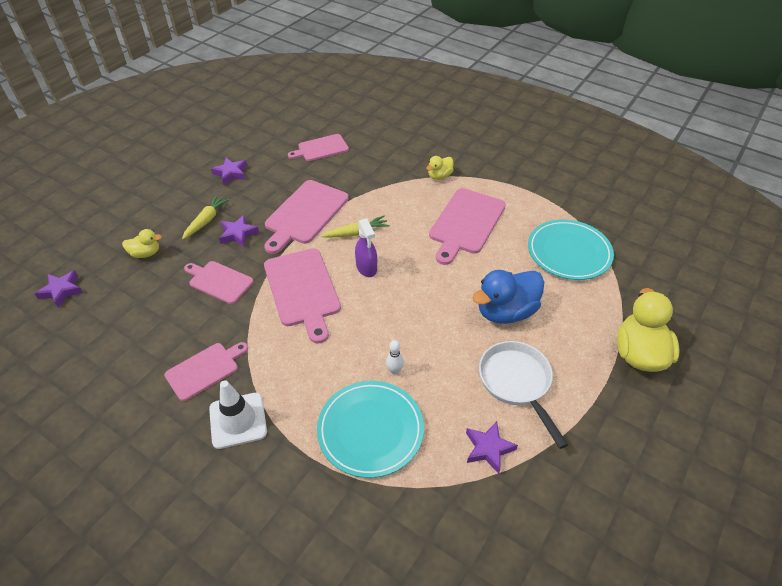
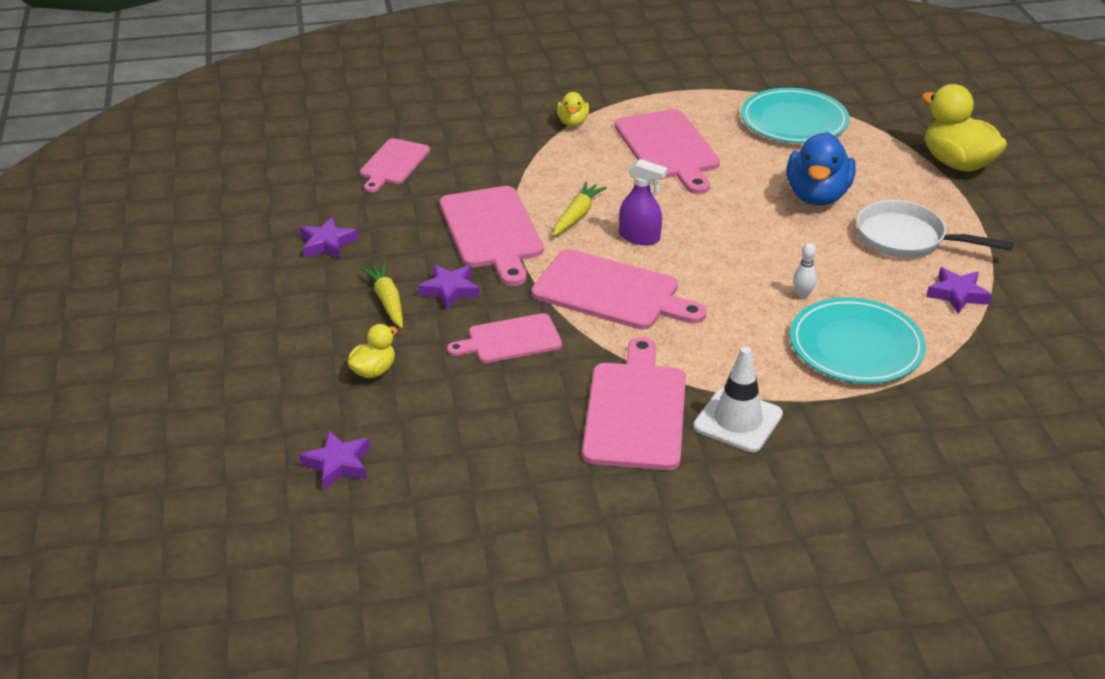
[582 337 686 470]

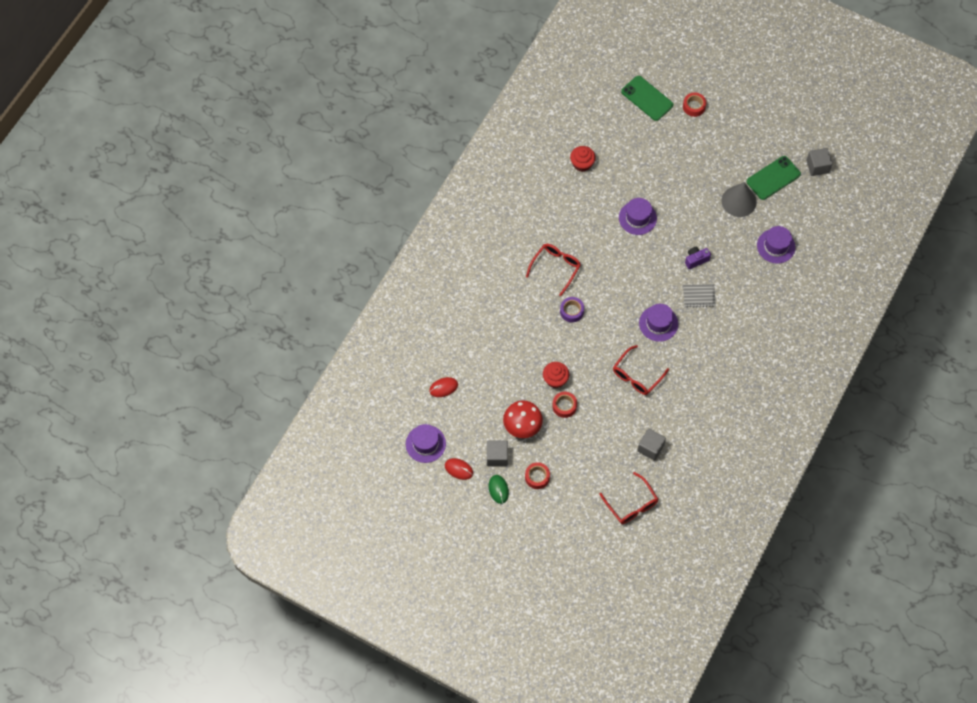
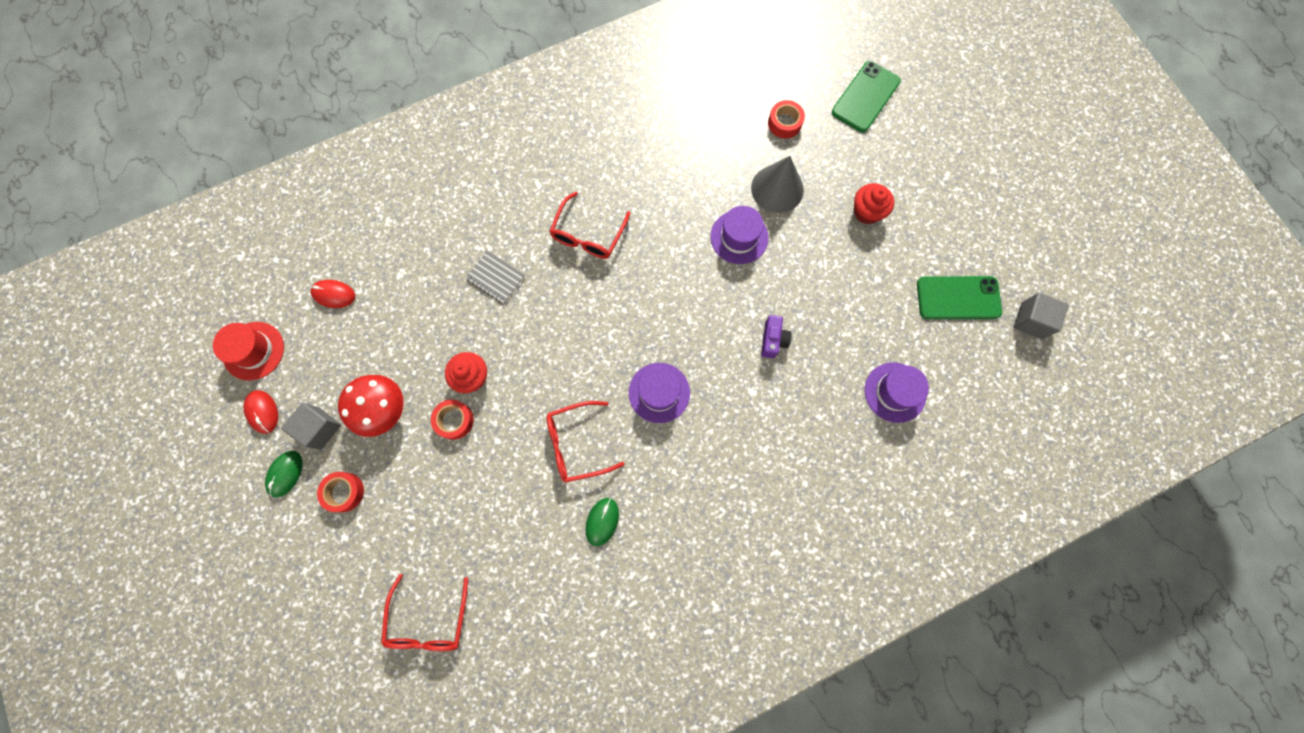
[560 297 584 323] (first image)
[637 428 666 461] (first image)
[585 498 619 546]
[854 183 894 224]
[768 100 805 139]
[466 250 525 304]
[751 156 804 213]
[213 322 284 380]
[549 192 630 259]
[832 61 901 132]
[761 315 792 358]

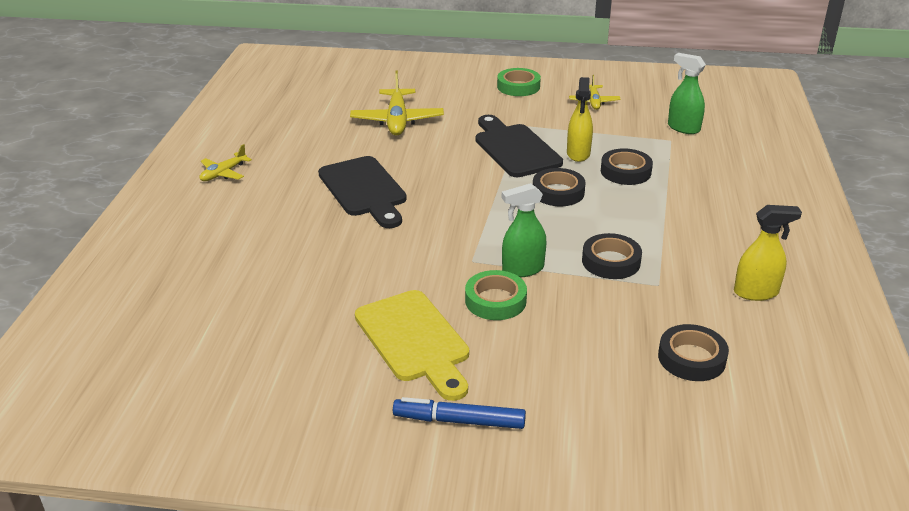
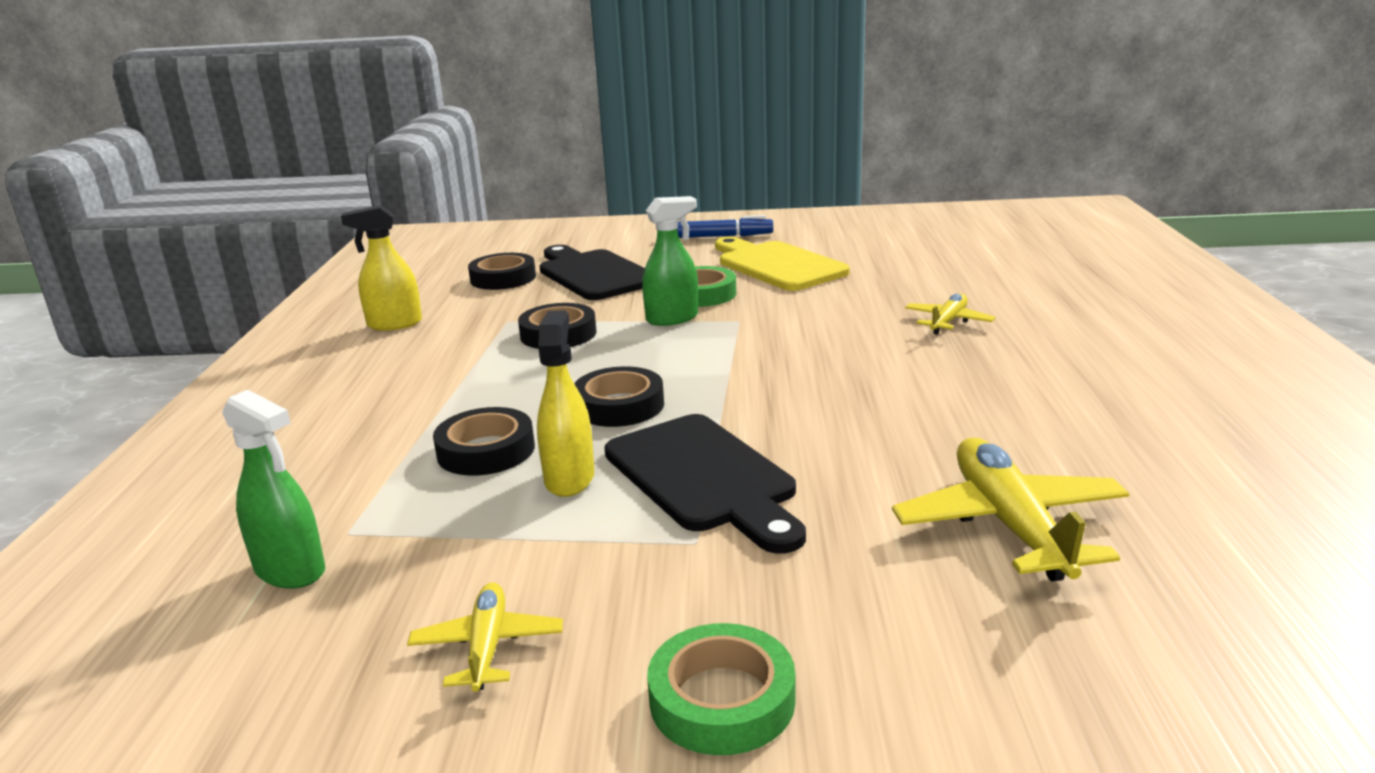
[905 294 995 335]
[539 245 645 300]

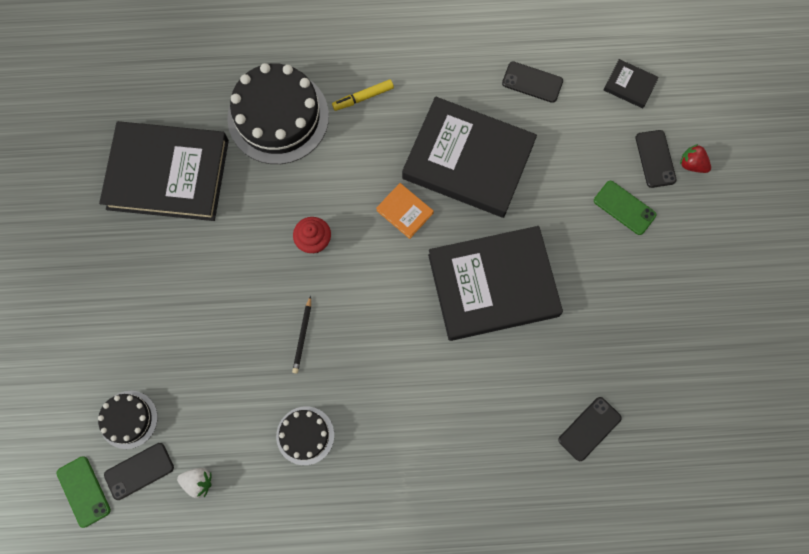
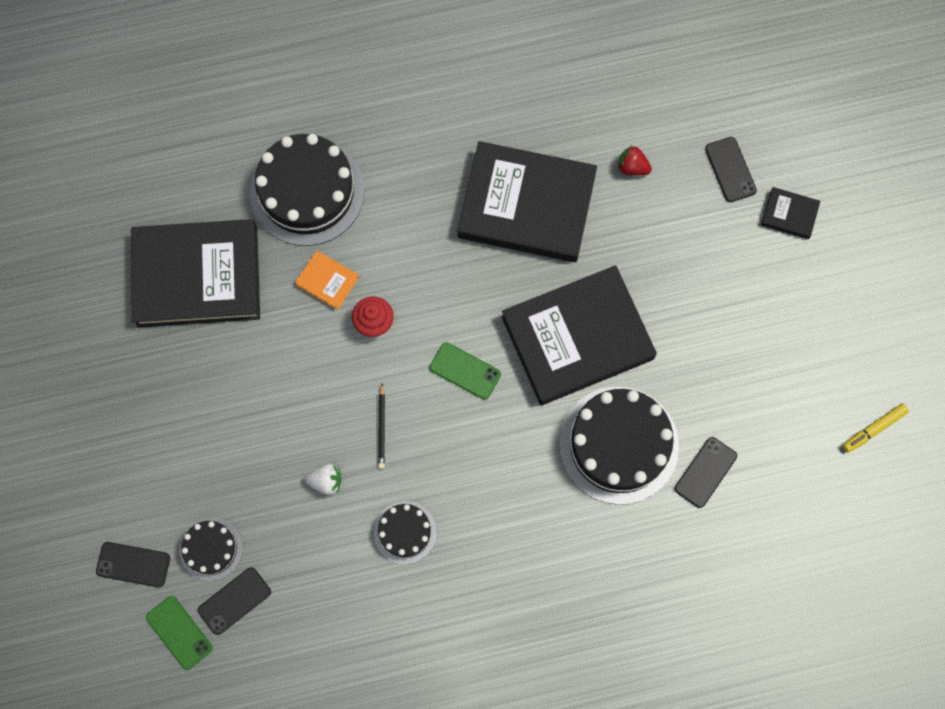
[559 386 679 505]
[305 464 341 495]
[843 403 909 453]
[295 250 359 310]
[96 542 170 587]
[430 342 501 400]
[761 187 820 239]
[618 146 652 176]

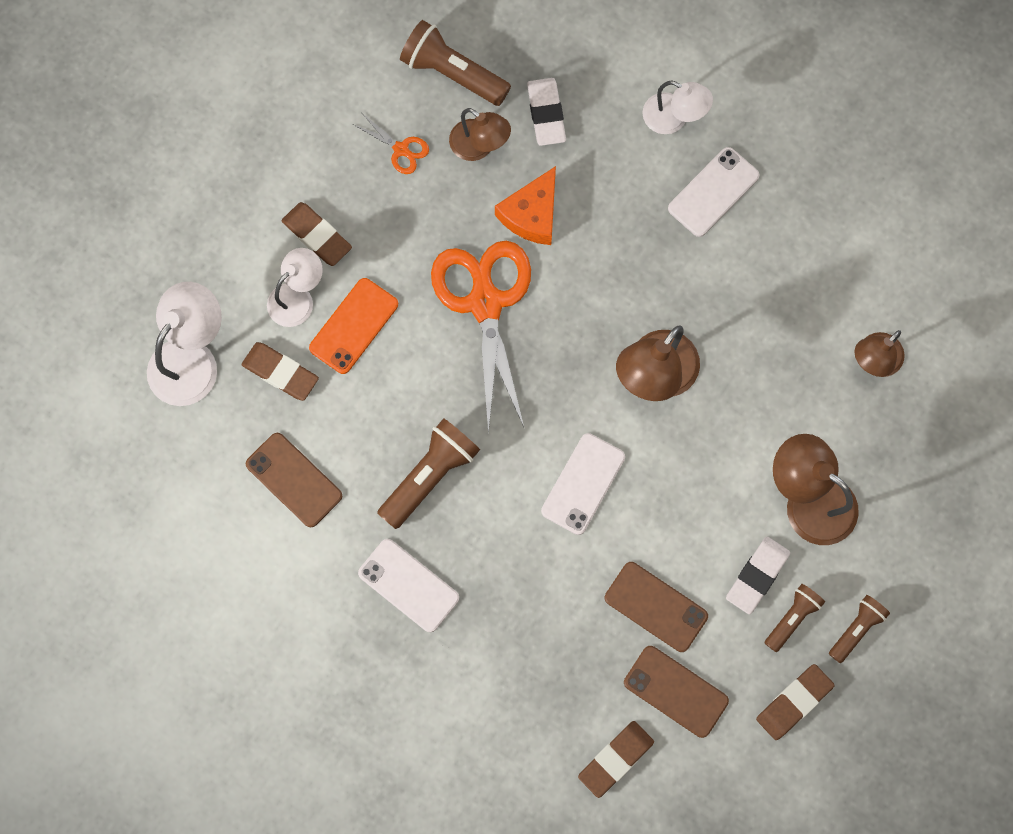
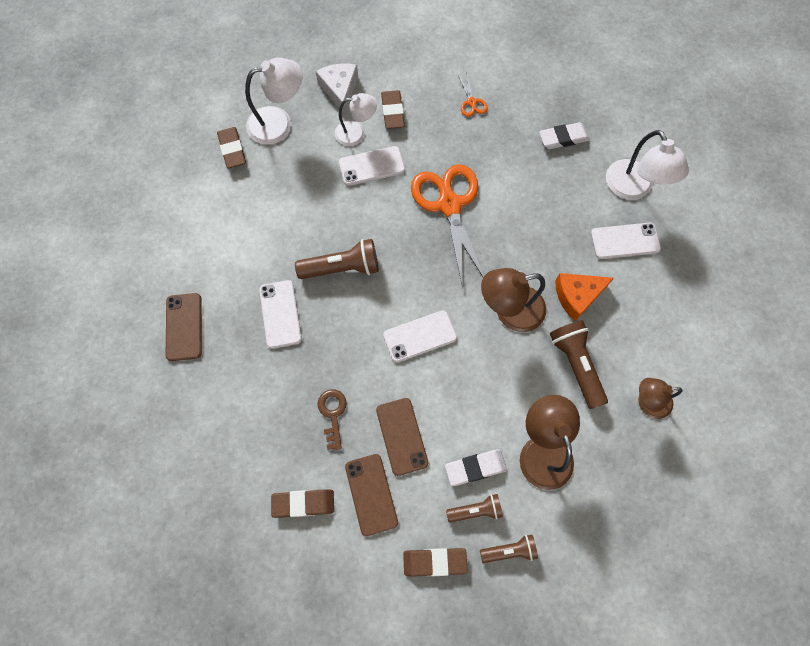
[449 108 511 161] (first image)
[315 63 358 115]
[317 389 347 450]
[217 127 246 168]
[166 293 202 361]
[550 320 608 409]
[555 273 614 321]
[339 146 405 186]
[411 164 484 289]
[539 122 590 149]
[606 130 689 200]

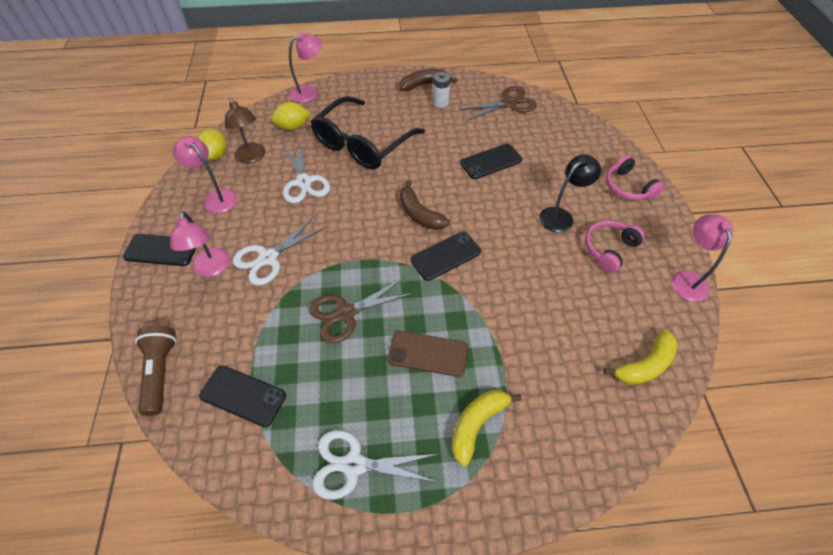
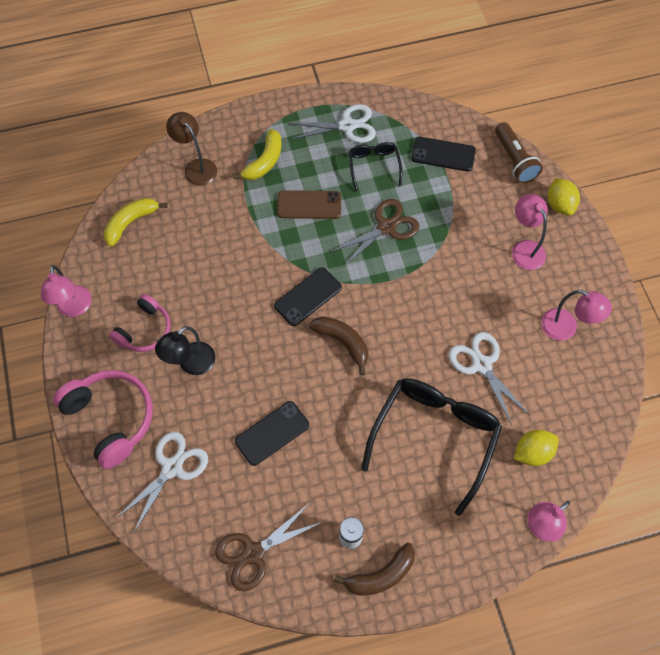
[123 234 196 266] (first image)
[349 142 402 191]
[548 178 580 215]
[166 112 217 186]
[115 432 208 532]
[53 370 153 469]

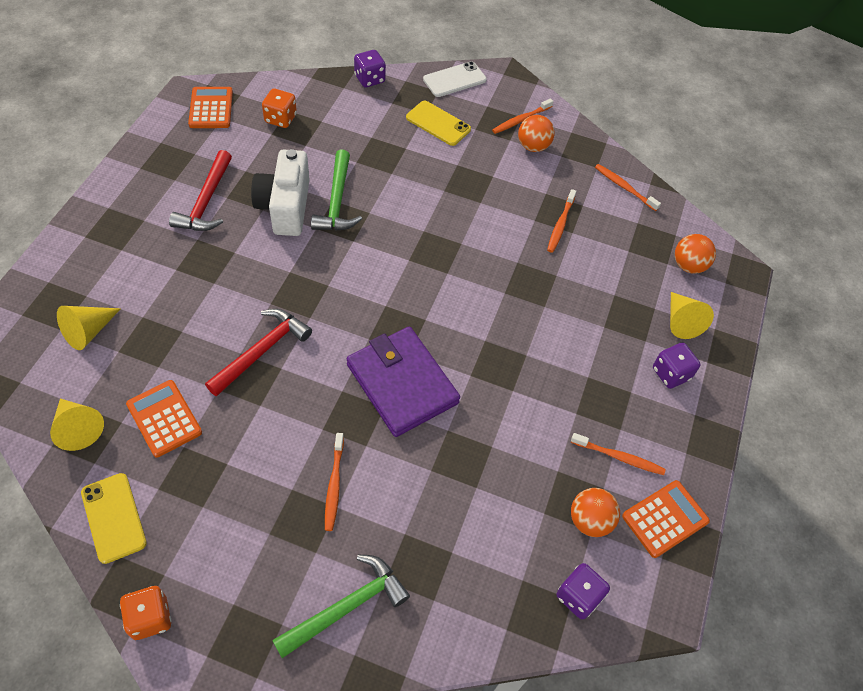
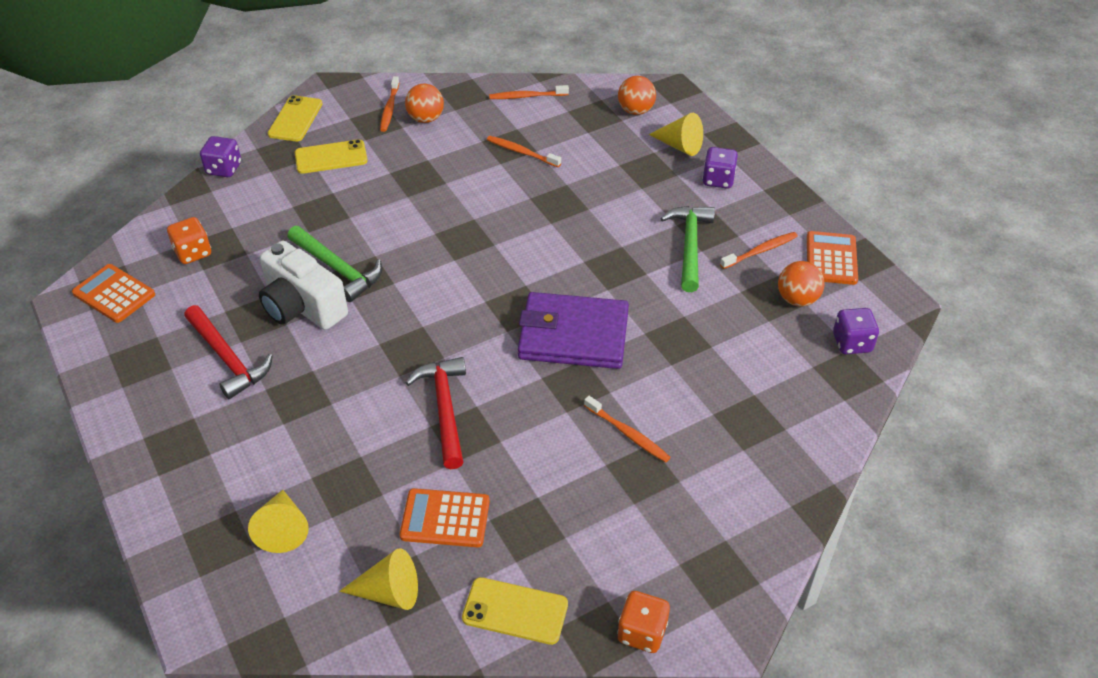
[660 206 715 292]
[268 95 323 141]
[487 136 561 167]

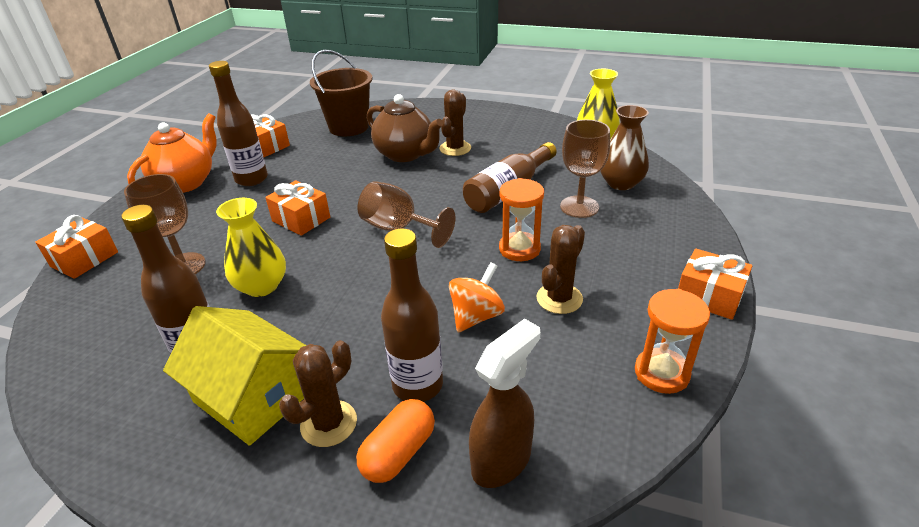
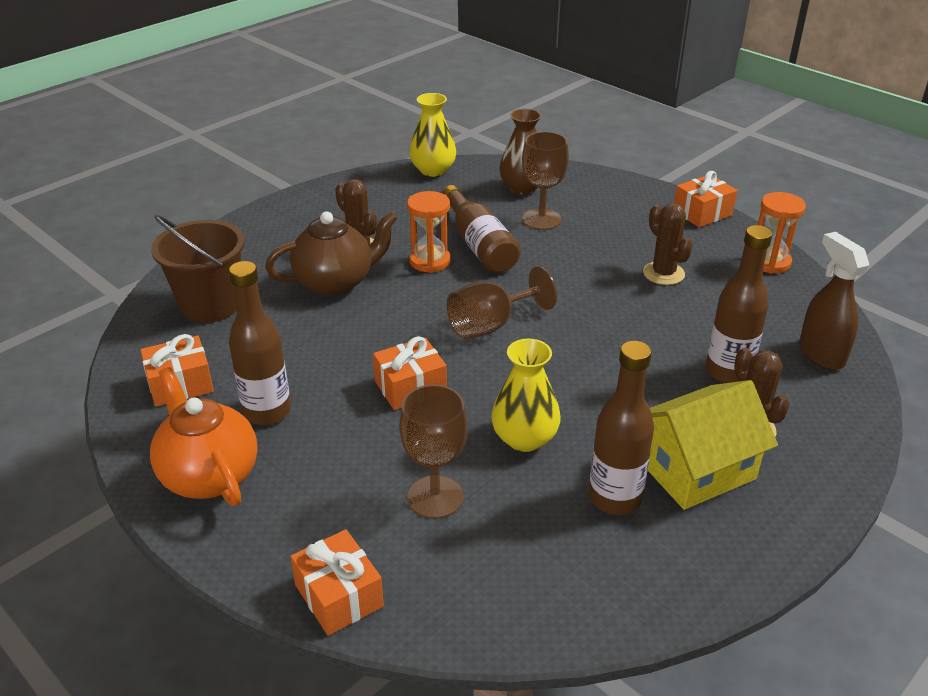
[356 399 435 483] (first image)
[449 262 505 332] (first image)
[407 191 451 273]

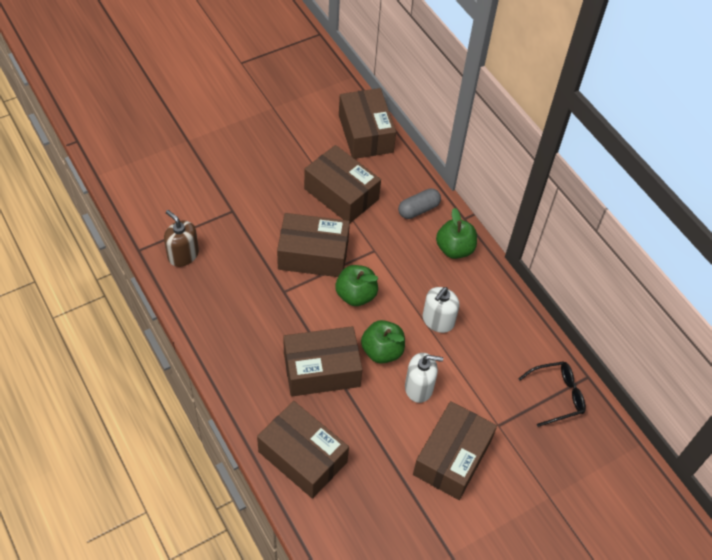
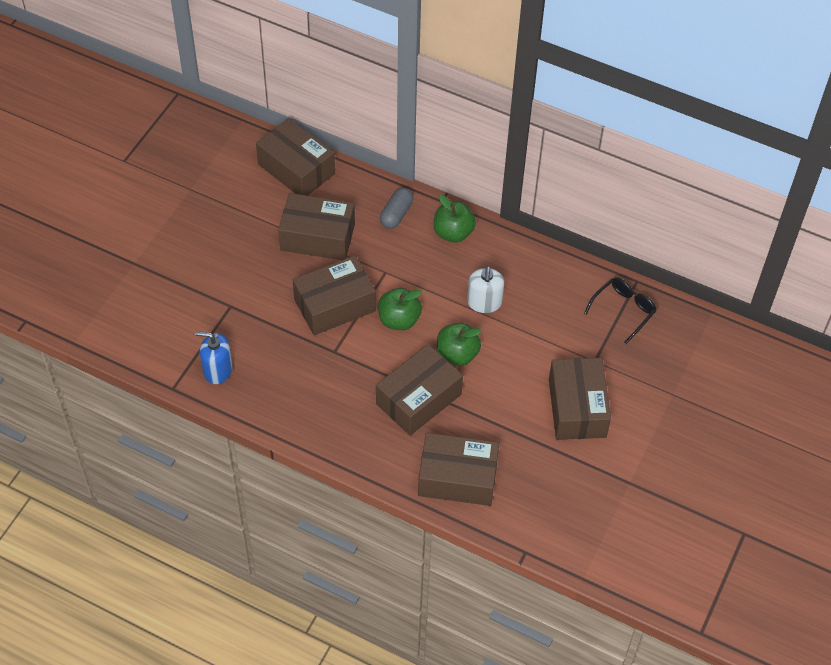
[405 353 443 403] (first image)
[195 331 233 384]

